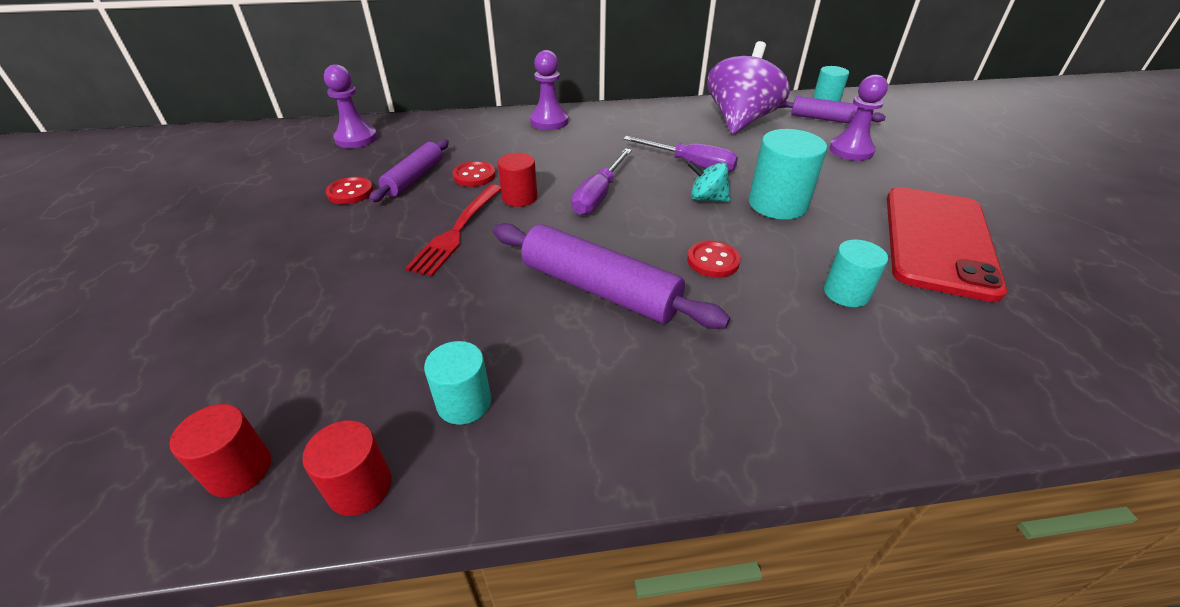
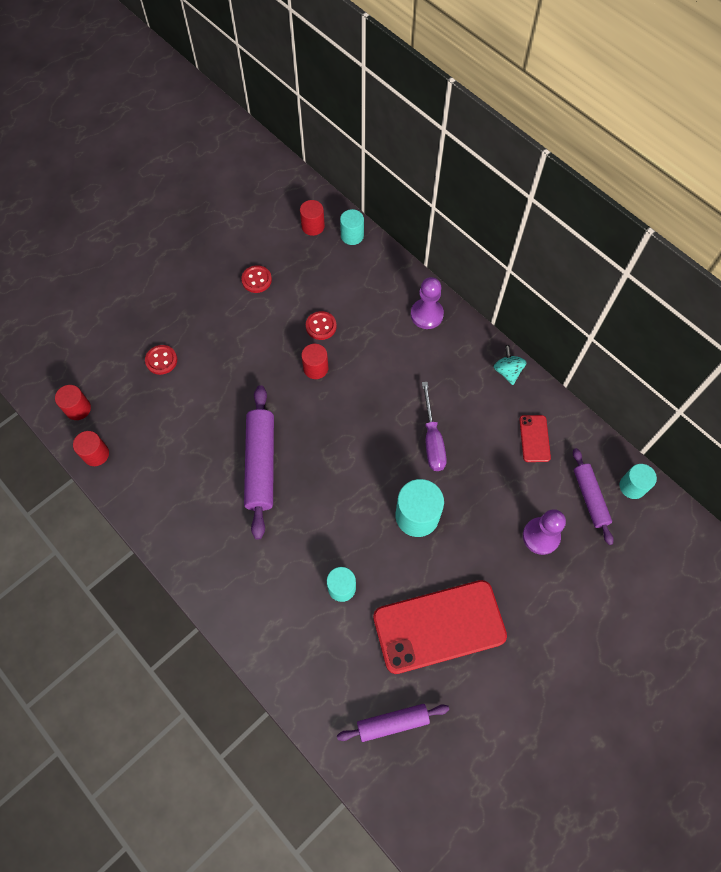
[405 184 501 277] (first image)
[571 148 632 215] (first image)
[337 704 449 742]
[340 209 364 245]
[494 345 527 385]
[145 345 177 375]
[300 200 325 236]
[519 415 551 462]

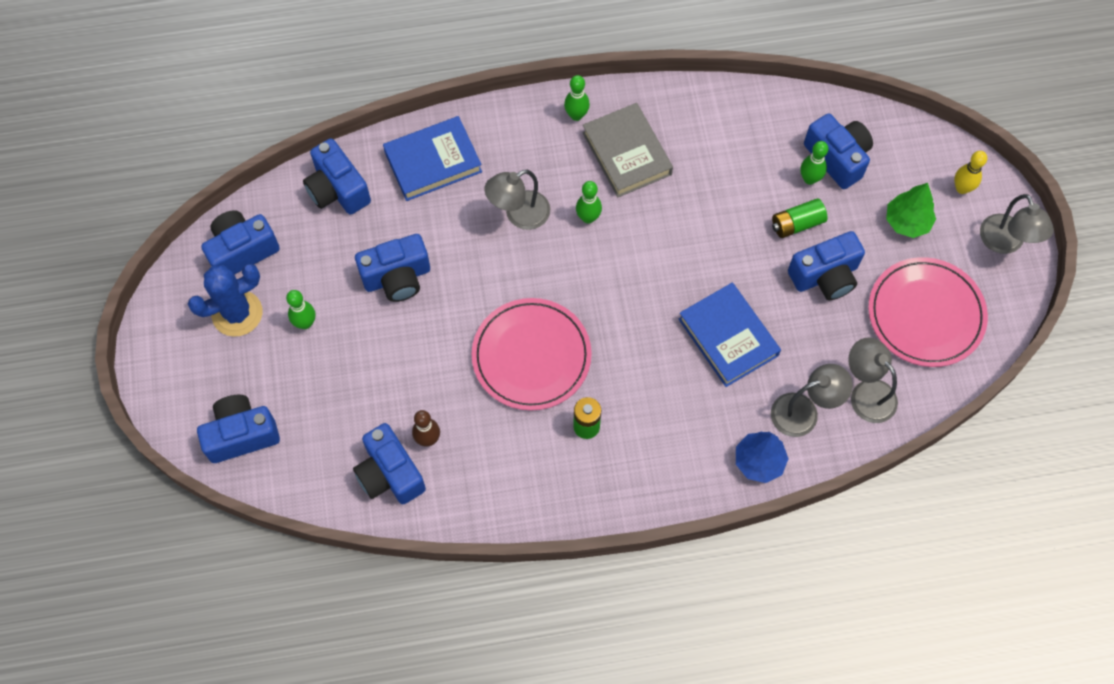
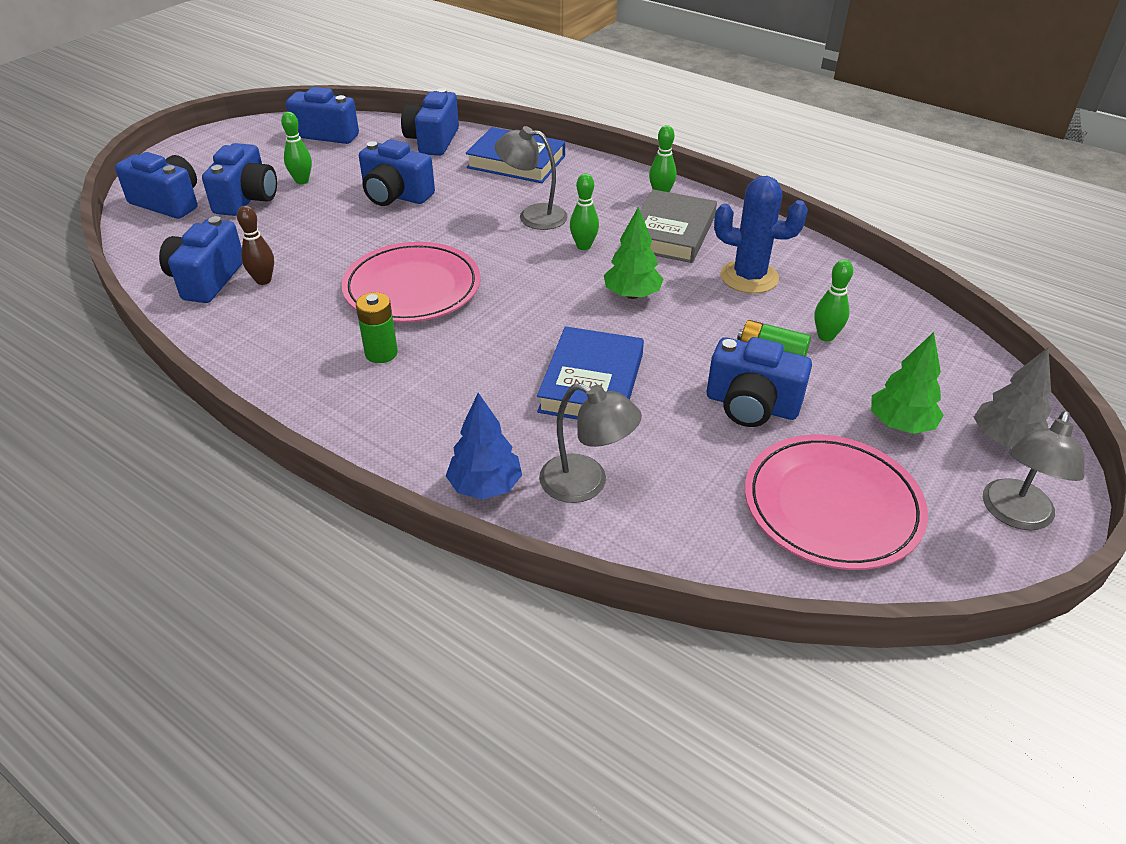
[848 337 898 423] (first image)
[604 207 663 299]
[714 176 808 294]
[202 143 277 216]
[974 347 1052 448]

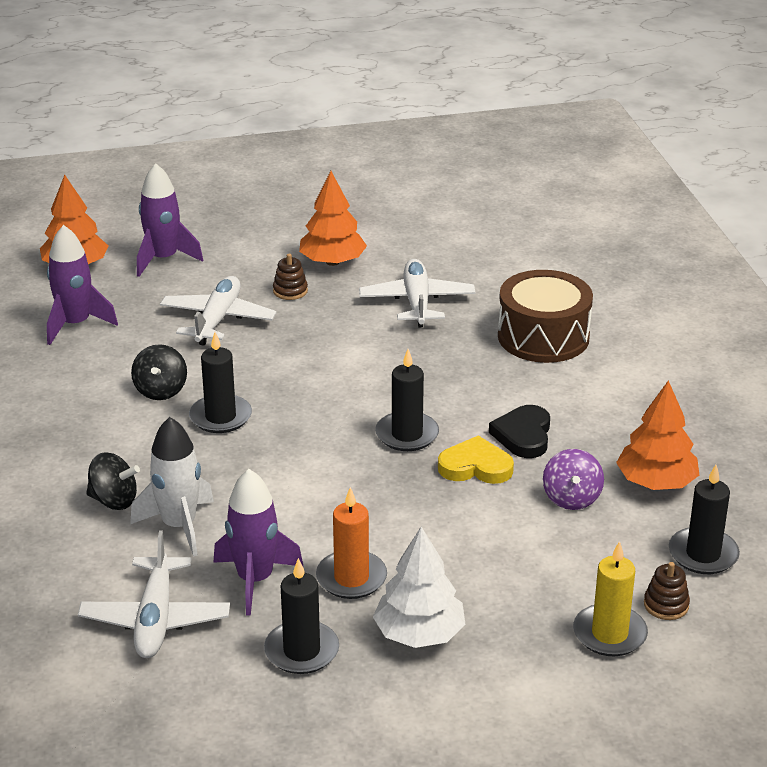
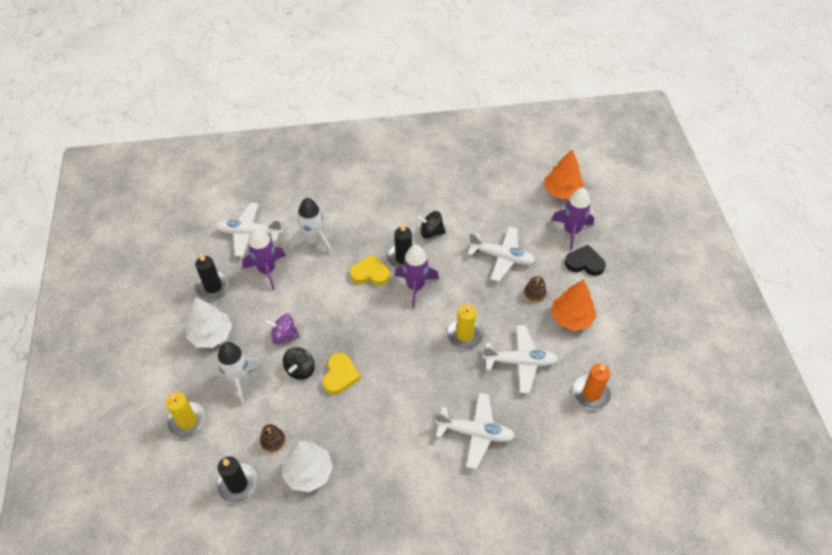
[375 349 439 451] (first image)
[213 342 263 406]
[350 254 390 285]
[447 303 483 349]
[395 245 439 308]
[283 347 315 380]
[573 363 612 409]
[565 245 606 276]
[264 313 300 344]
[260 424 286 453]
[435 393 515 469]
[282 441 333 492]

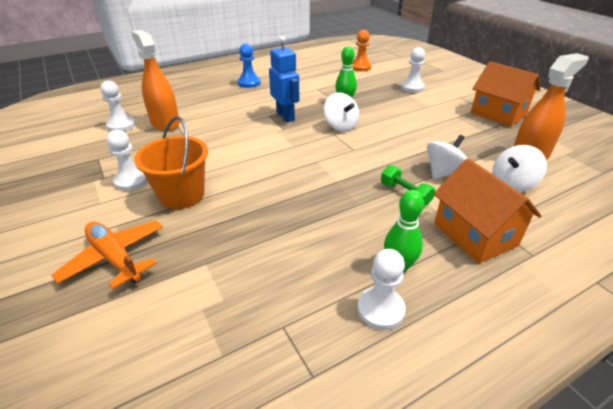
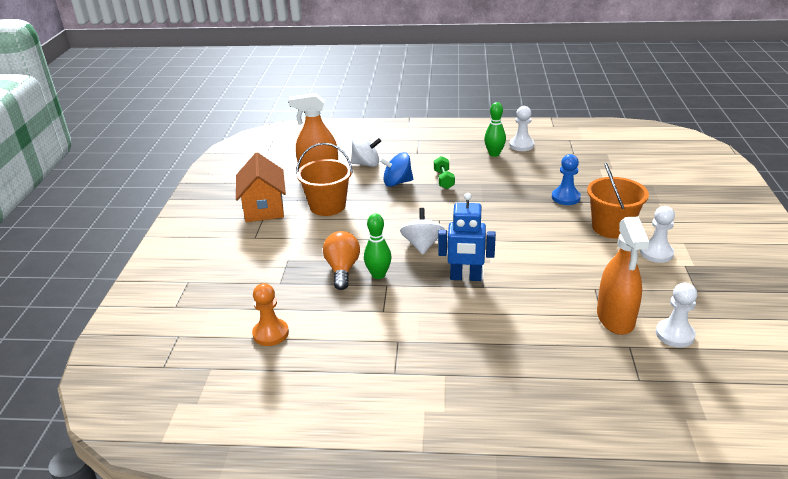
[52 220 163 289] (first image)
[401 47 425 93] (first image)
[434 158 542 264] (first image)
[296 143 353 216]
[323 231 360 290]
[552 154 581 205]
[379 152 413 187]
[438 193 496 281]

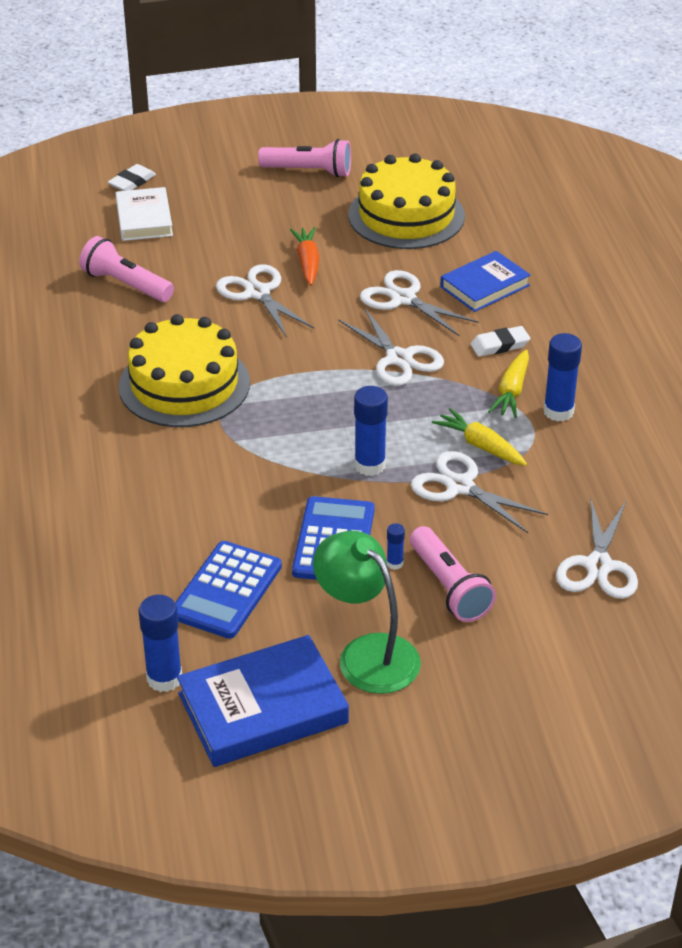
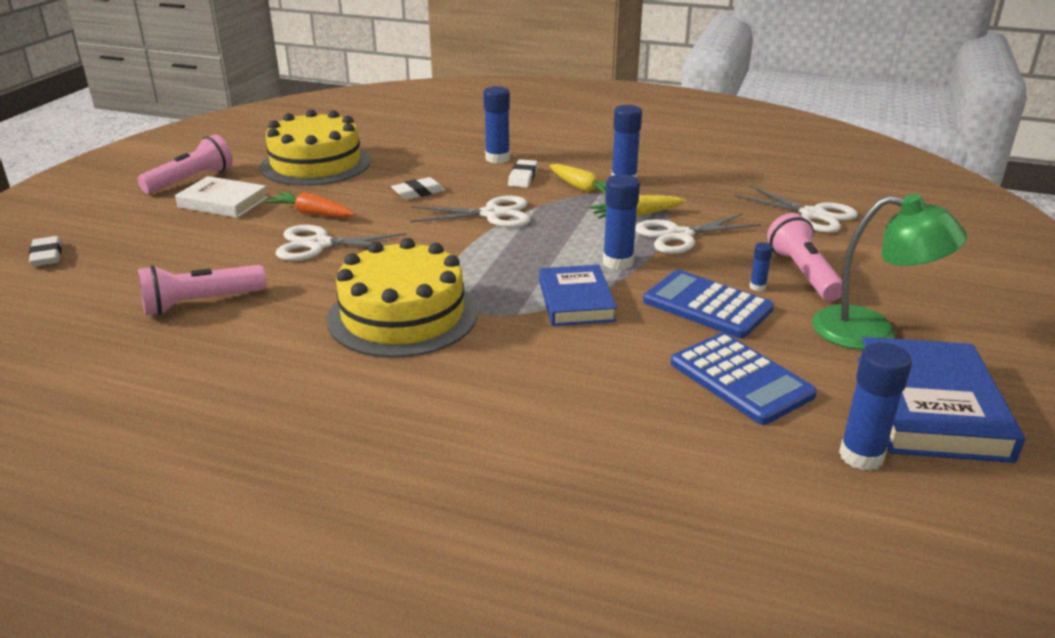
[483 86 510 164]
[175 176 268 218]
[539 265 617 326]
[391 177 445 200]
[812 194 967 350]
[767 213 842 301]

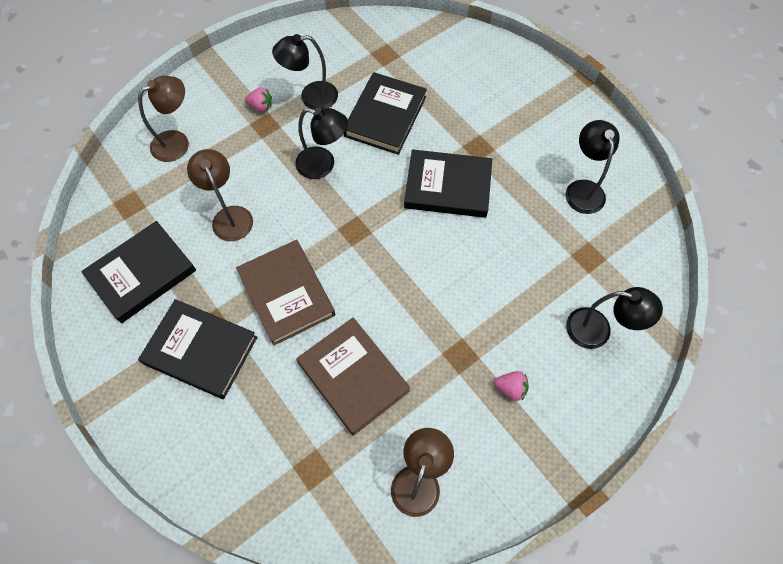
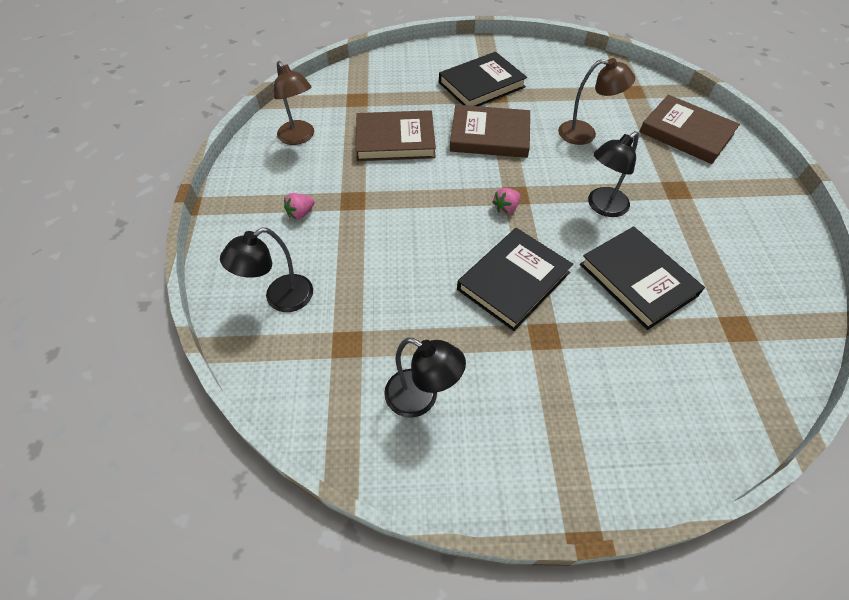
[81 221 196 323] (first image)
[272 34 338 110] (first image)
[492 188 520 214]
[639 95 740 164]

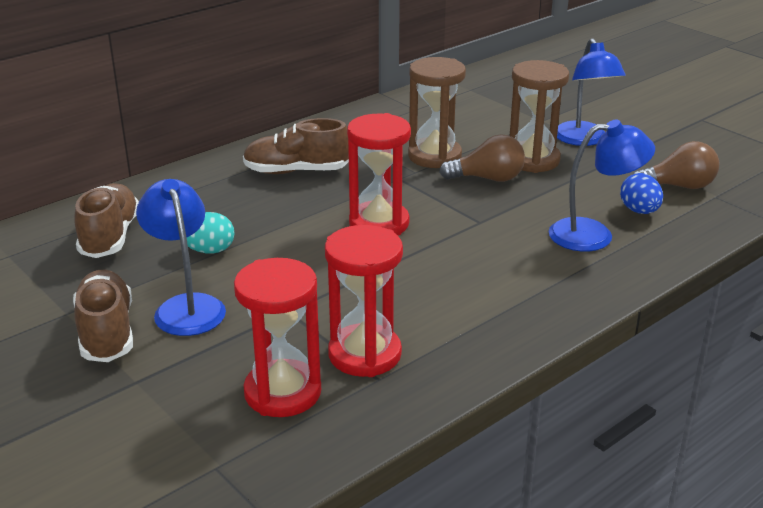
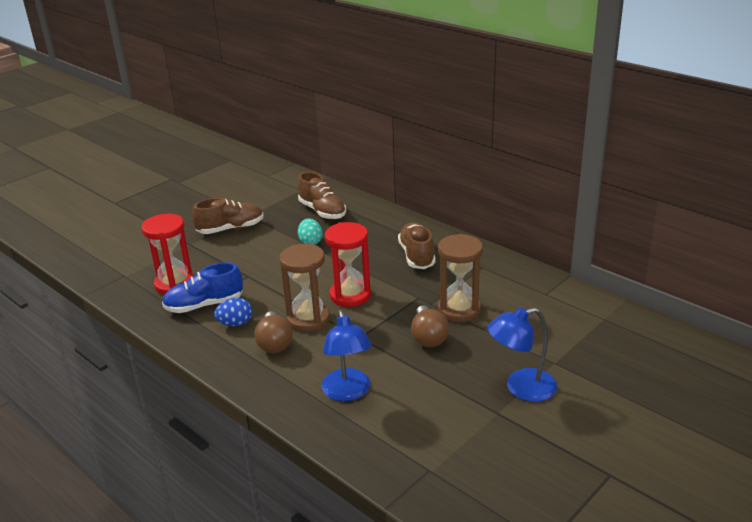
[136 179 226 336] (first image)
[279 244 330 332]
[214 298 252 326]
[254 312 293 353]
[162 262 243 313]
[298 172 346 219]

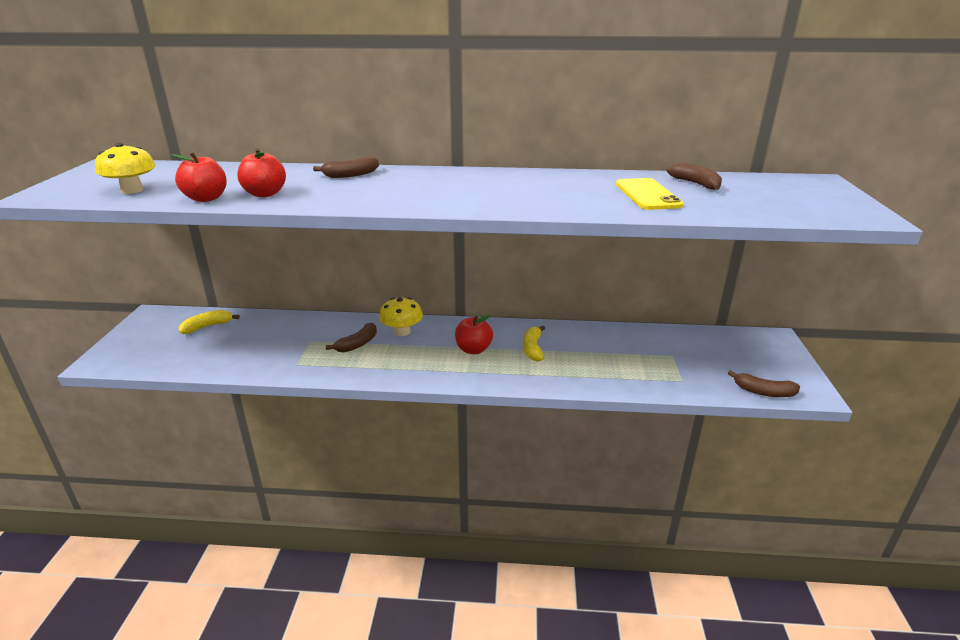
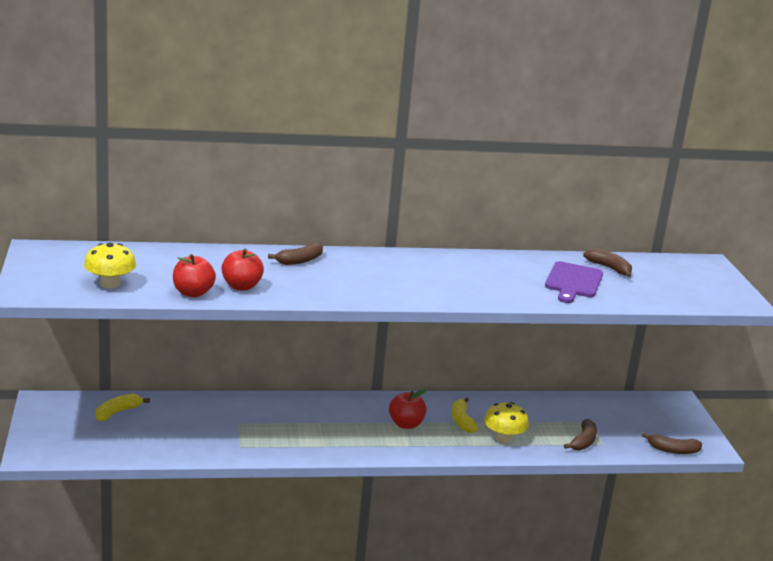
[564 419 597 451]
[484 402 529 443]
[545 261 603 303]

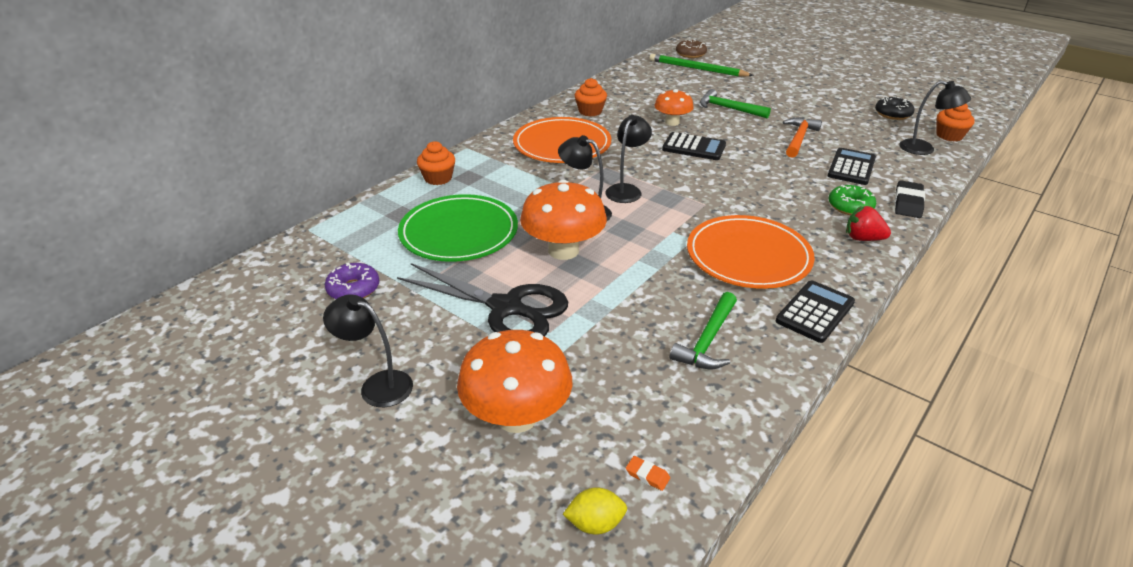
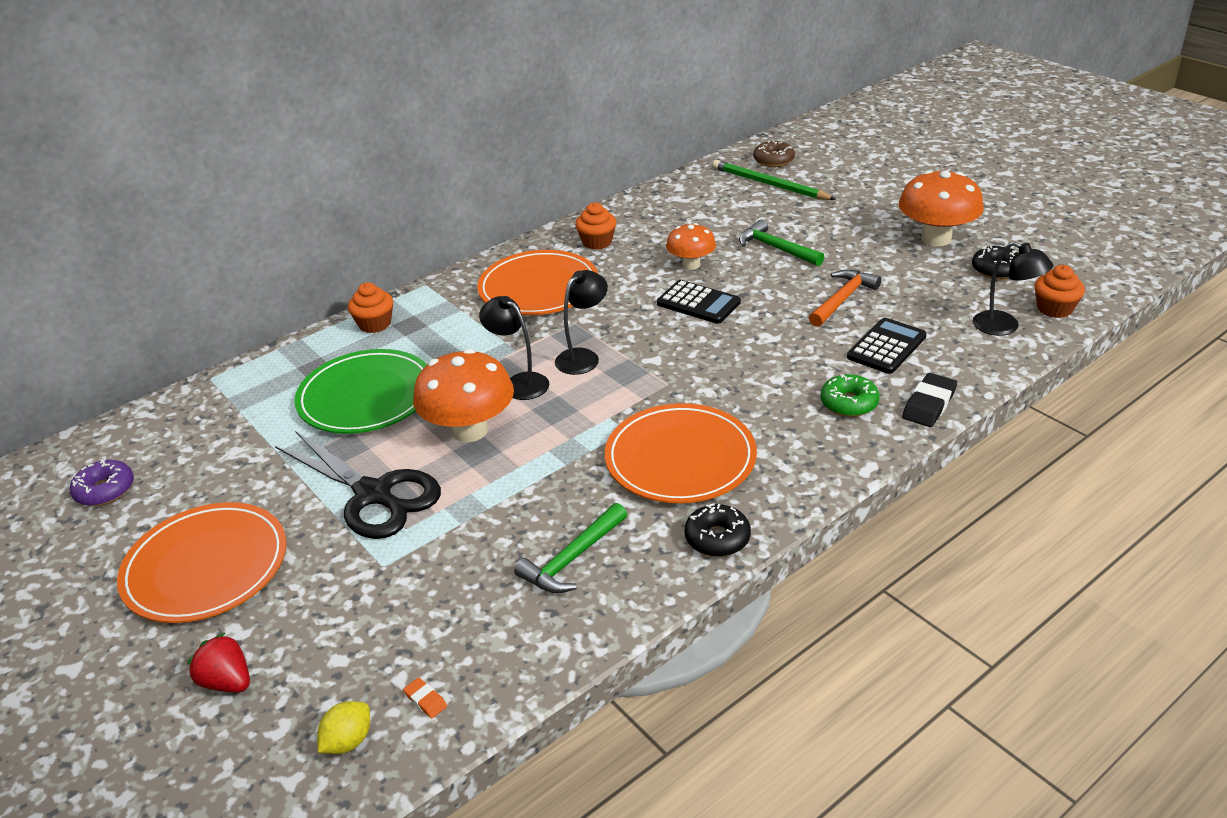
[70 460 134 506]
[899 170 984 246]
[187 633 250 692]
[117 502 286 623]
[685 503 751 557]
[317 701 370 754]

